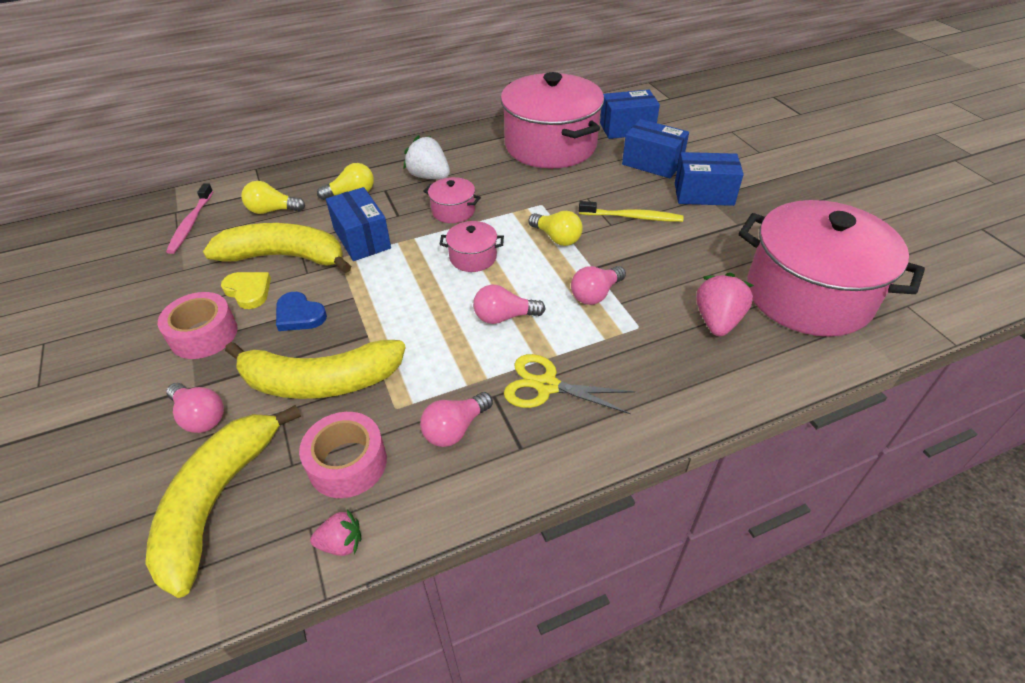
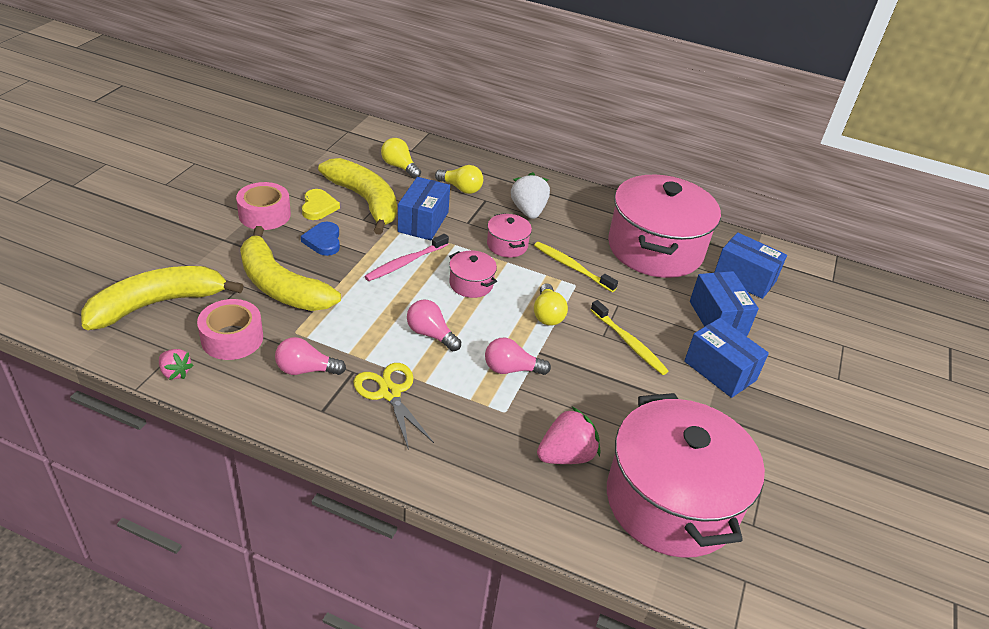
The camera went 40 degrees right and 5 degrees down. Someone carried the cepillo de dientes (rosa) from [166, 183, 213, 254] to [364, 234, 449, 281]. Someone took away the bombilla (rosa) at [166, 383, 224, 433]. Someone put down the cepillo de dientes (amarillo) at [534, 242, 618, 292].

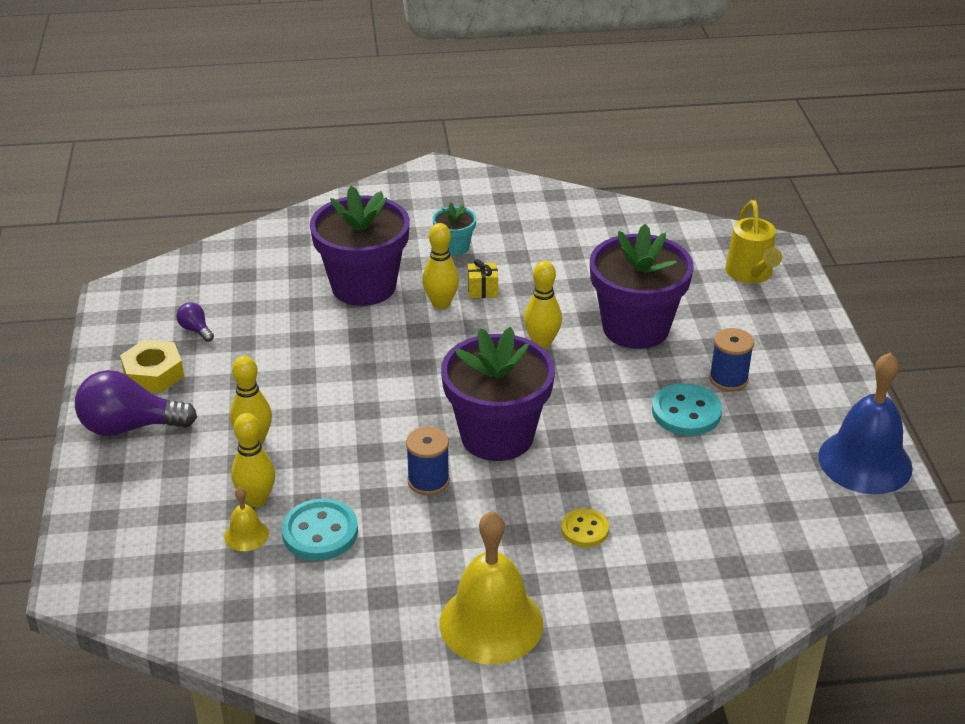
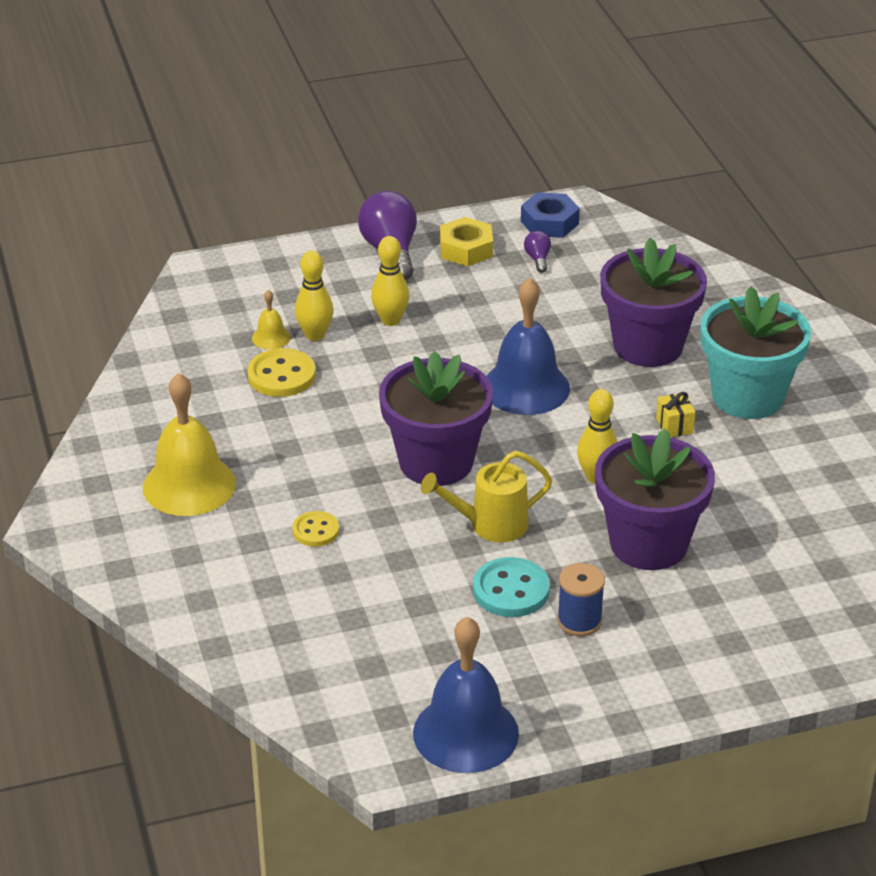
The camera went 80 degrees right and 0 degrees up. Someone carried the regadera (amarillo) from [725, 200, 782, 283] to [421, 451, 552, 542]. Someone scaled the maceta (turquesa) at [433, 202, 476, 256] by 2.15. Someone took away the bolo (amarillo) at [422, 223, 459, 309]. Someone rotated the bombilla (morado) at [177, 302, 214, 342] by 45 degrees counterclockwise. Someone took away the carrete (azul) at [406, 427, 450, 495]. Someone repainted the botón (turquesa) at [281, 499, 358, 561], which became the botón (amarillo) at [247, 348, 316, 397]. Someone put down the tuerca (azul) at [521, 192, 580, 238]. Someone put down the campana (azul) at [487, 278, 570, 415].

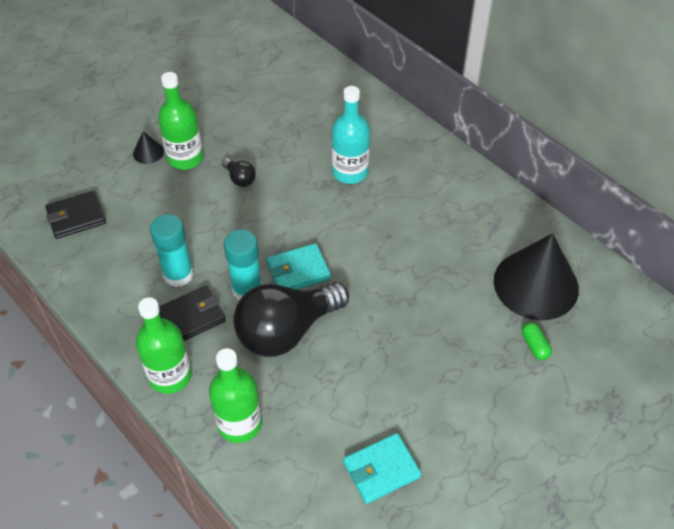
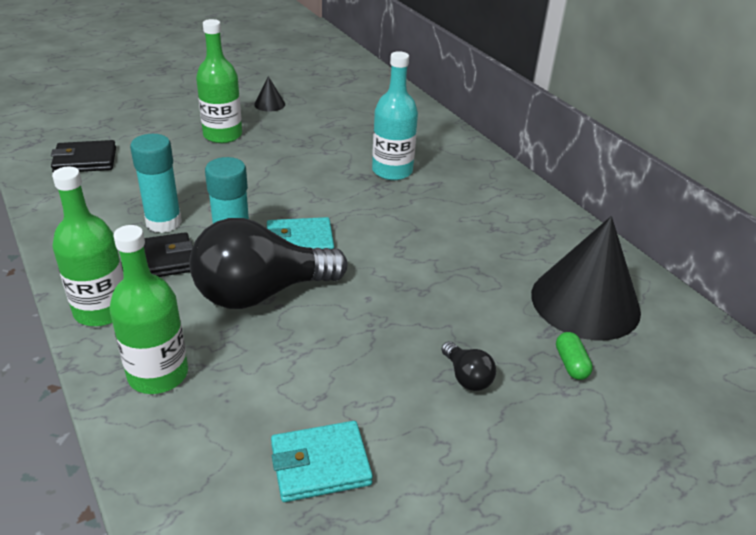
The camera went 10 degrees right and 15 degrees down. Someone carried the cono (negro) from [133, 132, 164, 164] to [254, 76, 285, 112]. Someone carried the bombilla (negro) from [222, 158, 256, 187] to [441, 341, 496, 391].

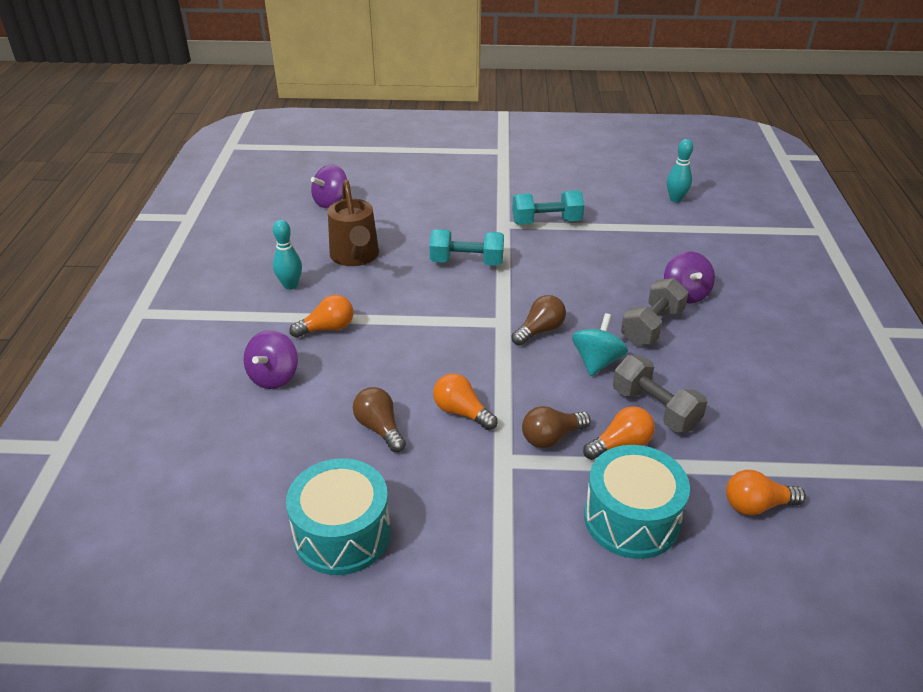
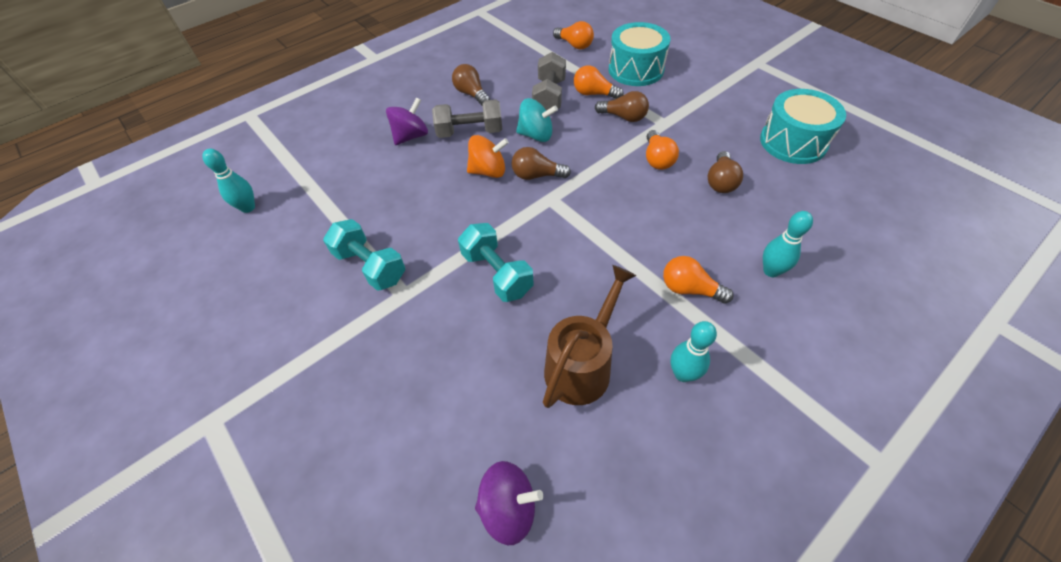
The camera went 130 degrees left and 15 degrees up. Someone rotated the peonza (turquesa) at [572, 313, 628, 376] by 150 degrees counterclockwise. Someone swapped the peonza (morado) at [243, 330, 298, 389] for the bolo (turquesa) at [763, 211, 813, 277]. Someone put down the bombilla (marrón) at [452, 64, 490, 105]. Someone put down the peonza (naranja) at [467, 135, 509, 178].

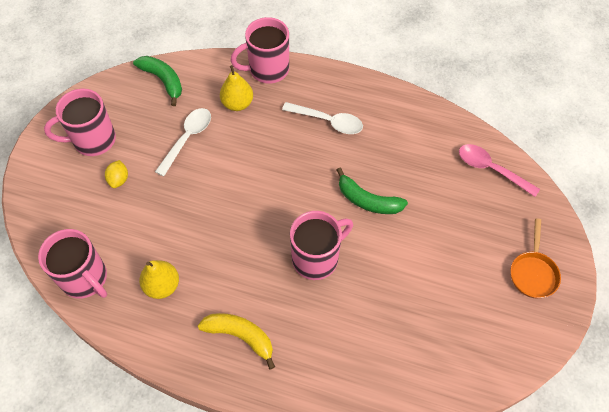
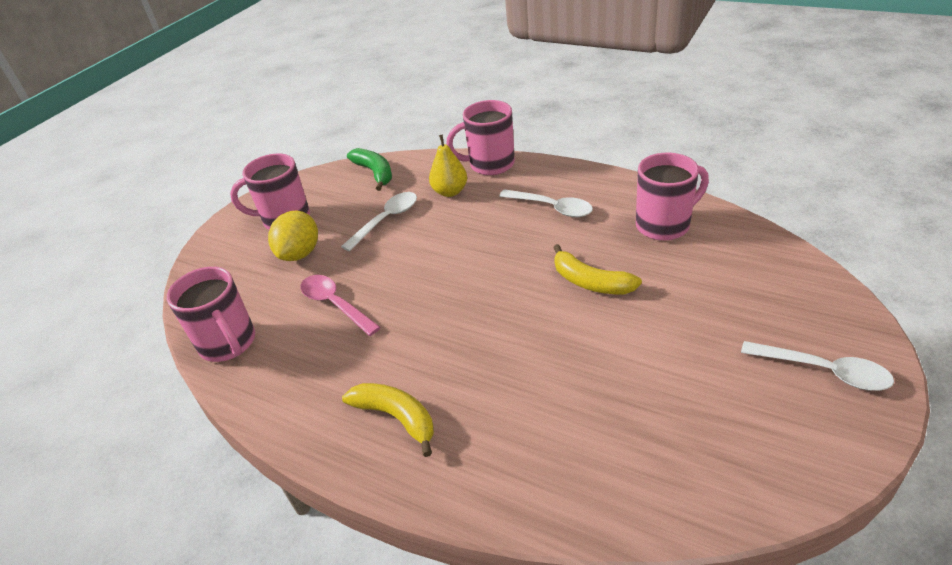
The camera went 15 degrees right and 20 degrees down. Someone carried the cuchara (rosa) from [459, 144, 540, 197] to [300, 275, 381, 336]. Someone scaled the limón (amarillo) at [105, 160, 128, 188] by 1.79. Someone repainted the plátano (verde) at [337, 168, 408, 214], which became the plátano (amarillo) at [553, 244, 642, 294]. Someone carried the taza (rosa) from [290, 211, 353, 280] to [636, 153, 709, 241]. Someone swapped the sartén (naranja) at [510, 218, 561, 298] for the cuchara (blanco) at [741, 341, 894, 391]. Someone took away the pera (amarillo) at [139, 260, 179, 299].

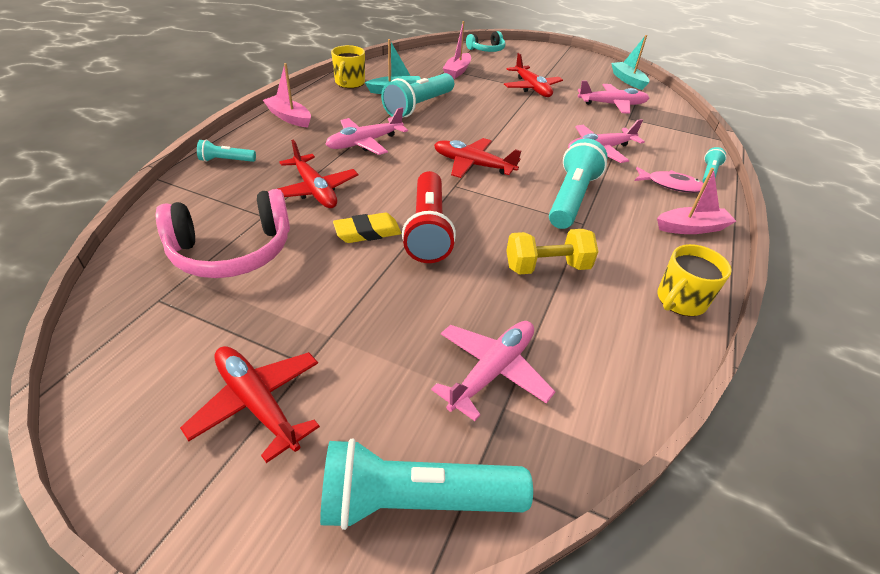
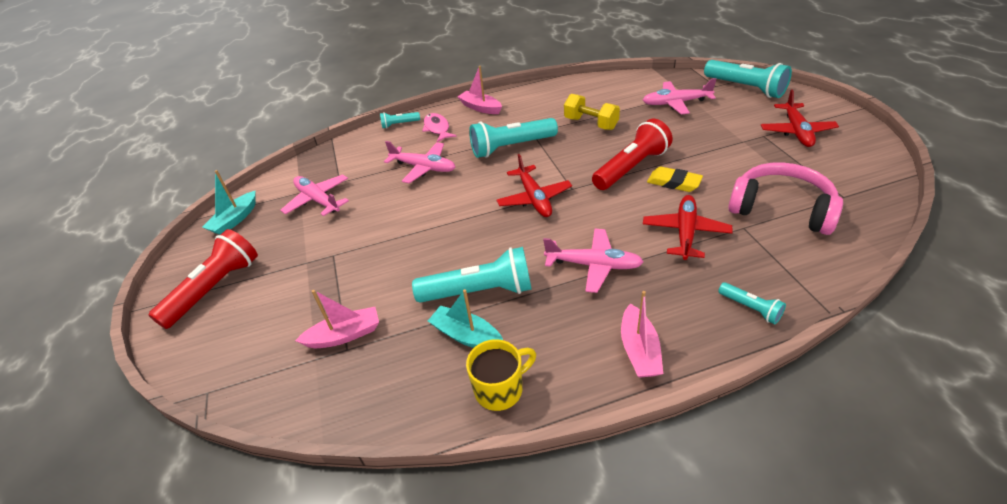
The camera went 125 degrees left and 0 degrees up. Someone took away the auriculares (turquesa) at [466, 31, 506, 52]. Someone took away the avión (rojo) at [504, 53, 563, 97]. Someone took away the taza (amarillo) at [657, 244, 732, 316]. Someone put down the lámpara de mano (rojo) at [149, 229, 258, 329].

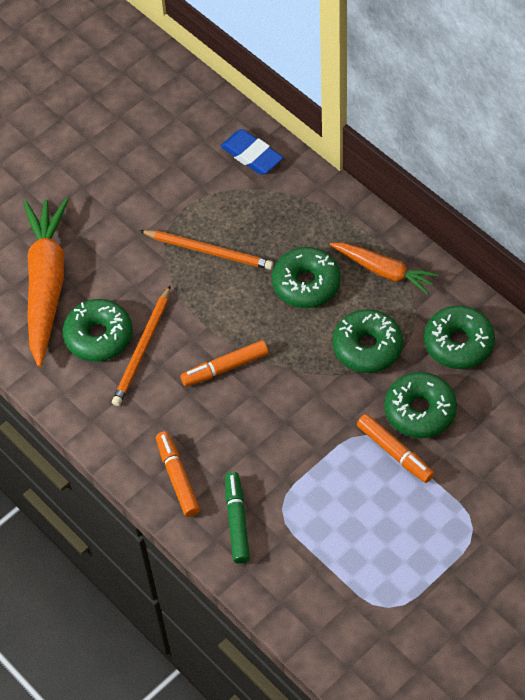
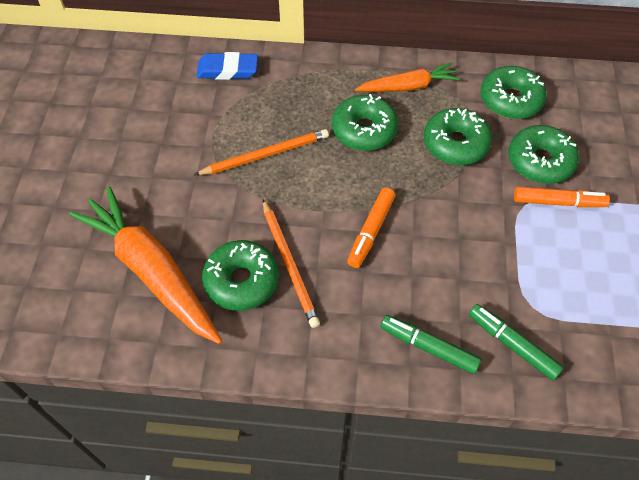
The camera went 45 degrees left and 0 degrees up. Someone repainted the rotulador (naranja) at [156, 431, 200, 517], which became the rotulador (verde) at [381, 315, 482, 374].

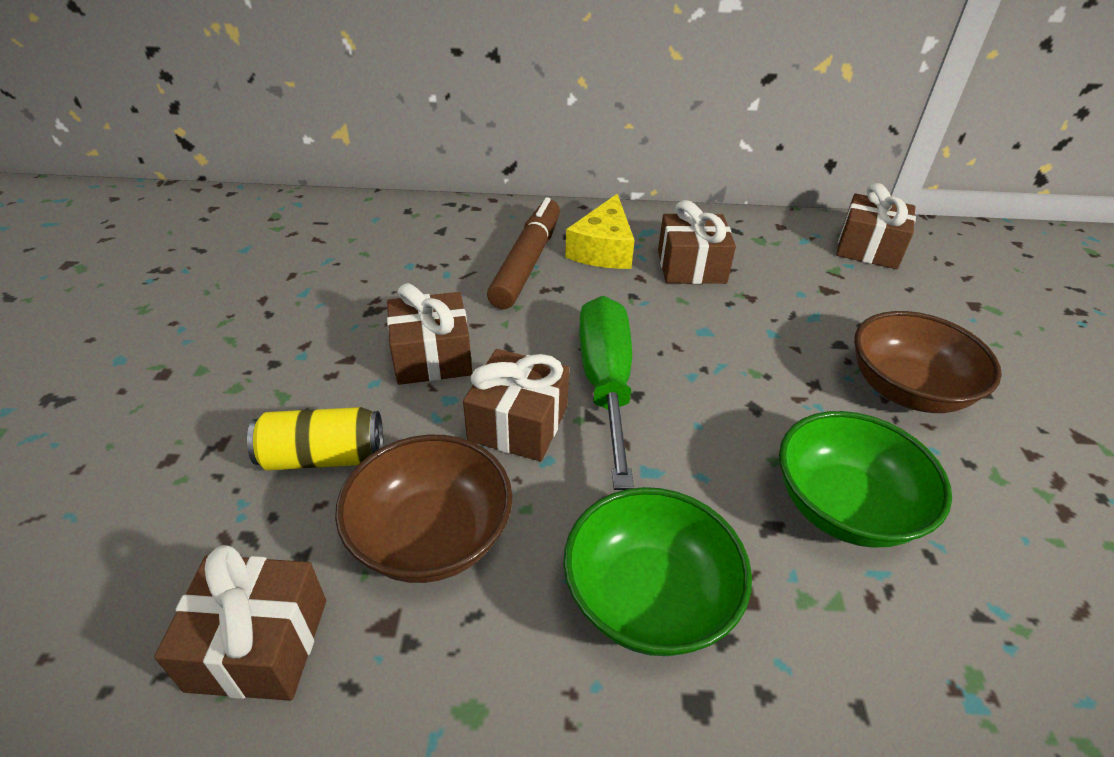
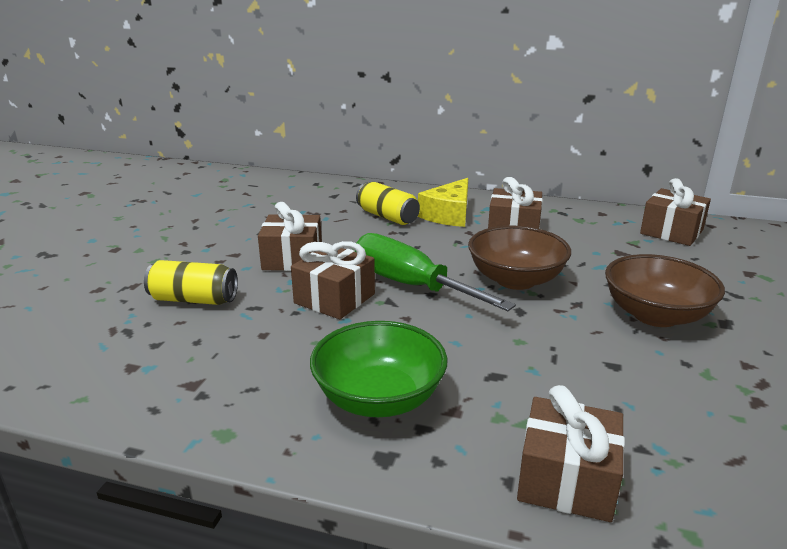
The camera went 15 degrees right and 15 degrees down. Someone swapped the rotulador (marrón) at [487, 197, 560, 309] for the lata (amarillo) at [356, 182, 420, 225]. Someone rotated the destornillador (verde) at [579, 296, 634, 490] by 60 degrees counterclockwise. Someone took away the cuenco (verde) at [779, 411, 952, 547]. Someone carried the cuenco (marrón) from [335, 435, 512, 583] to [468, 226, 571, 290]. Someone carried the regalo (marrón) from [154, 545, 326, 701] to [517, 385, 625, 522].

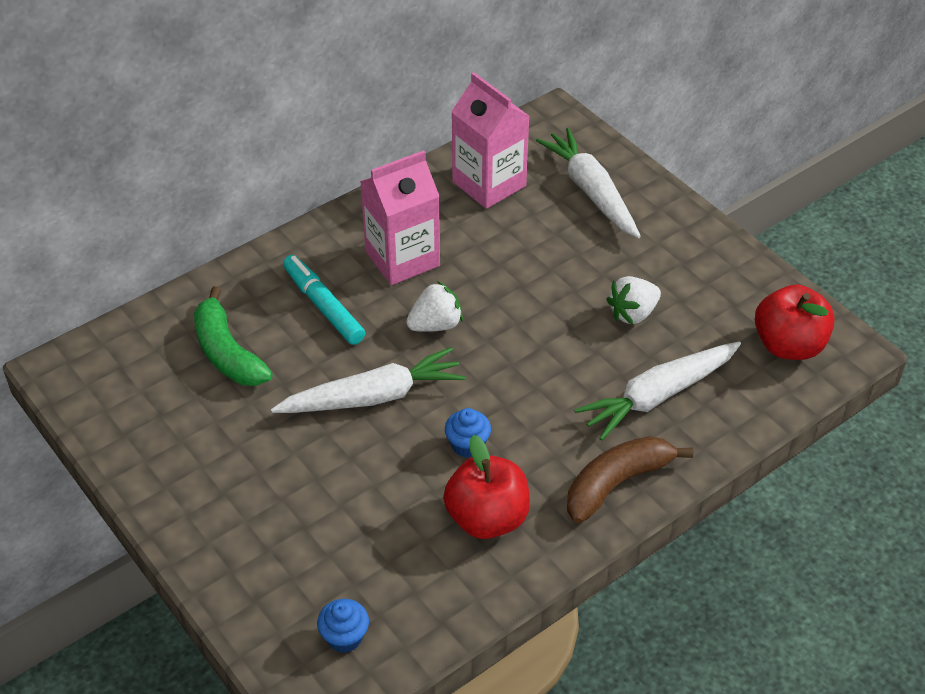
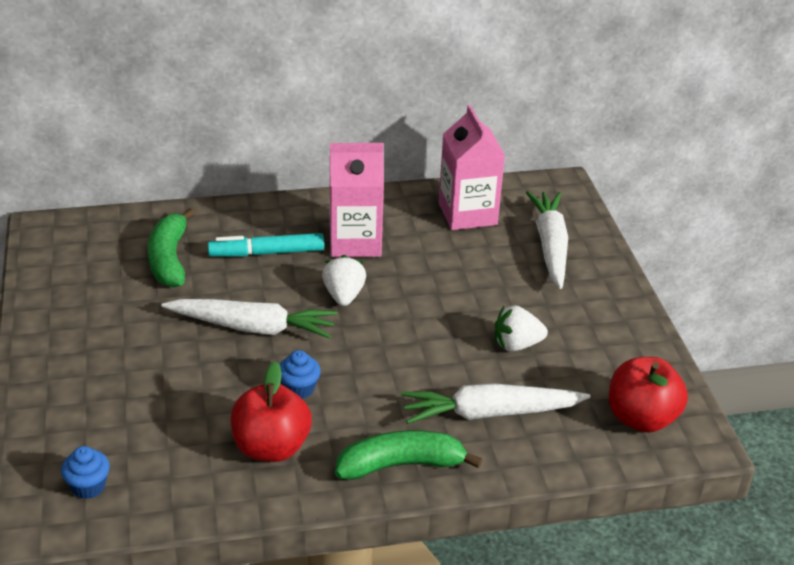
The camera went 25 degrees right and 10 degrees down. Someone rotated the rotulador (turquesa) at [283, 255, 365, 345] by 90 degrees counterclockwise. Someone rotated the fresa (blanco) at [406, 281, 463, 332] by 90 degrees counterclockwise. Someone repainted the plátano (marrón) at [567, 436, 693, 523], which became the plátano (verde) at [335, 430, 482, 480].

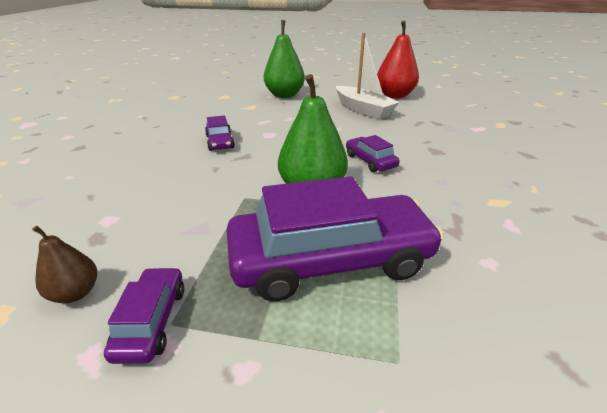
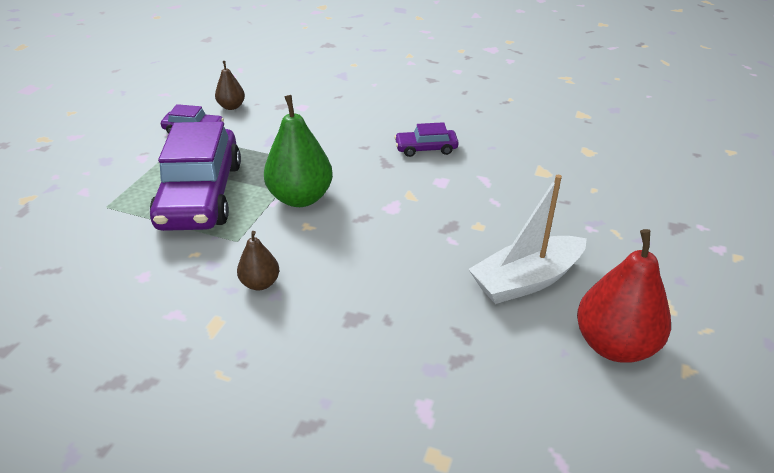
The camera went 100 degrees right and 5 degrees up. Someone took away the pera (verde) at [264, 20, 305, 98]. Someone took away the coche (morado) at [346, 135, 400, 172]. Someone put down the pera (marrón) at [237, 231, 279, 290].

